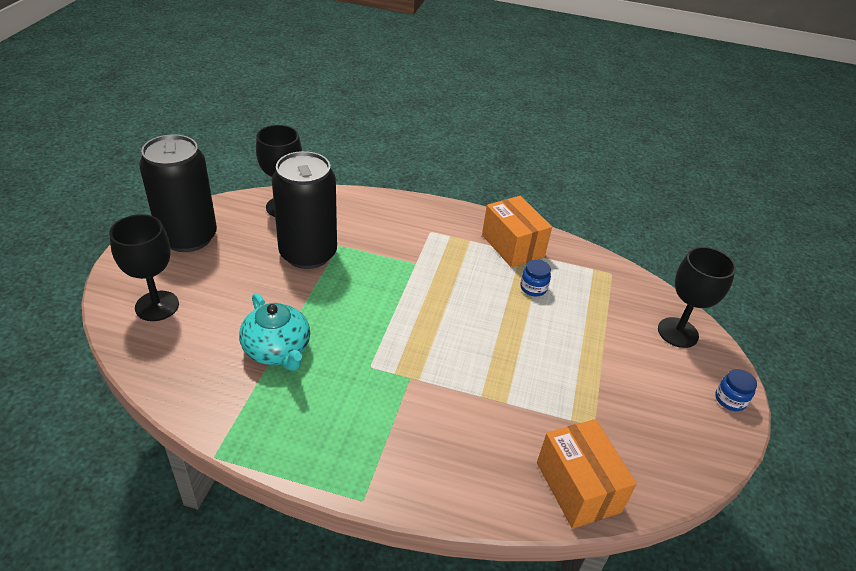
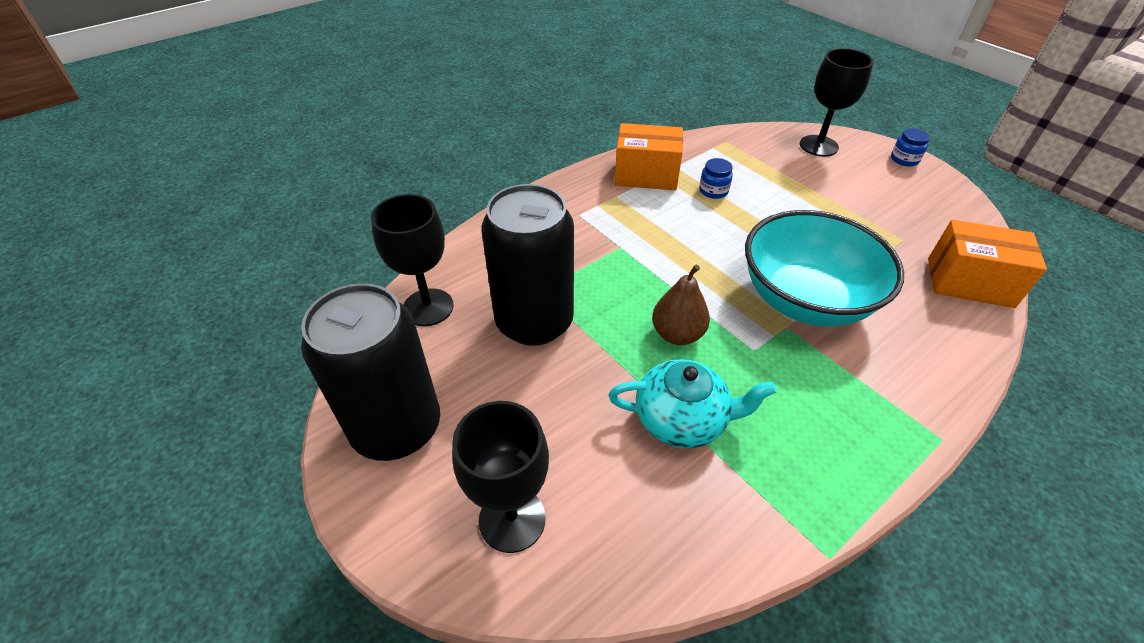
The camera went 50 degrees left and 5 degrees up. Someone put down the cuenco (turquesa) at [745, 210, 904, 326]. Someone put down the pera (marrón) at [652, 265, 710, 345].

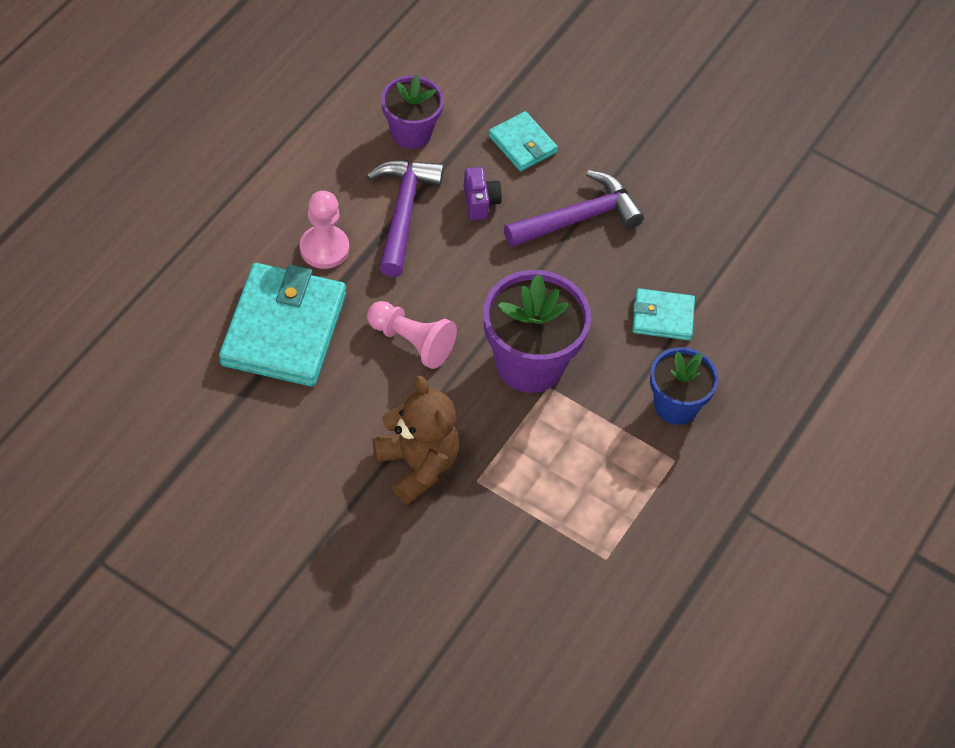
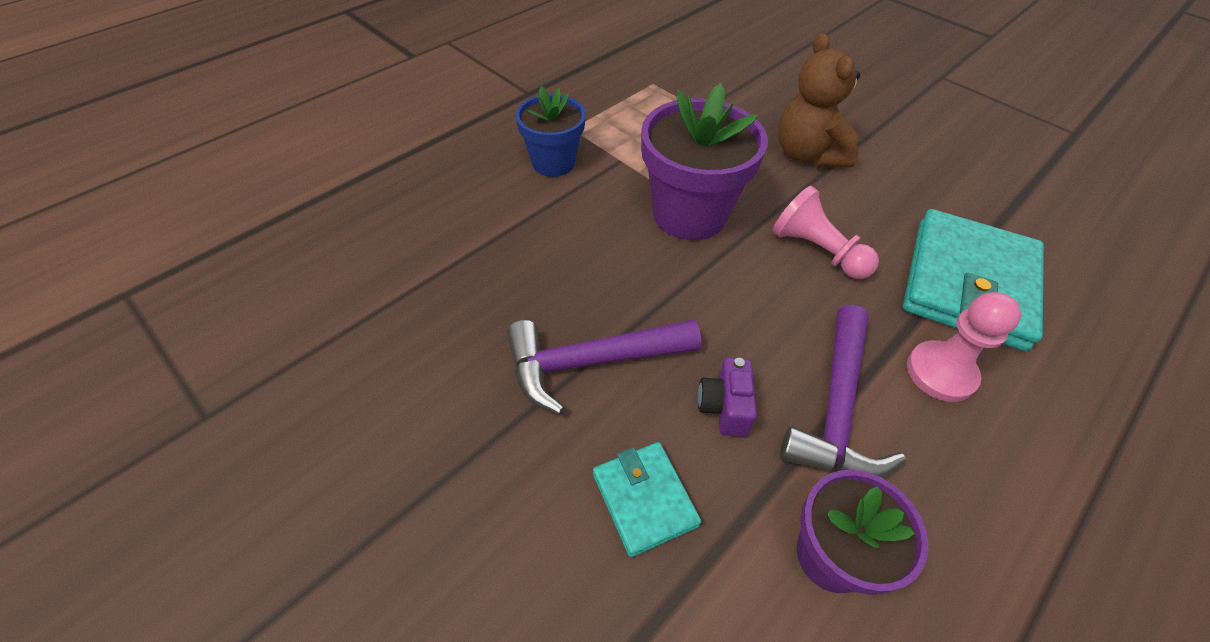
The camera went 165 degrees left and 5 degrees down. Someone took away the cartera (turquesa) at [632, 288, 695, 340].

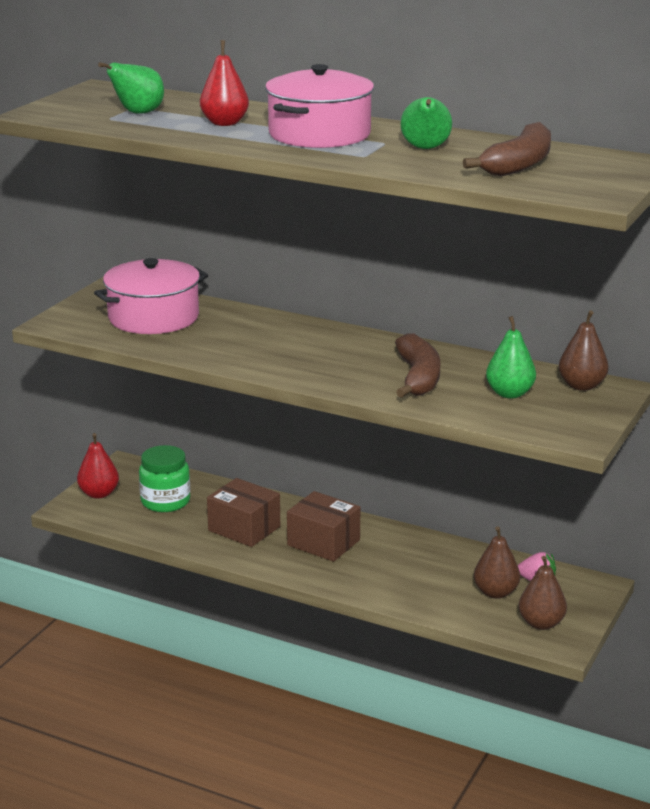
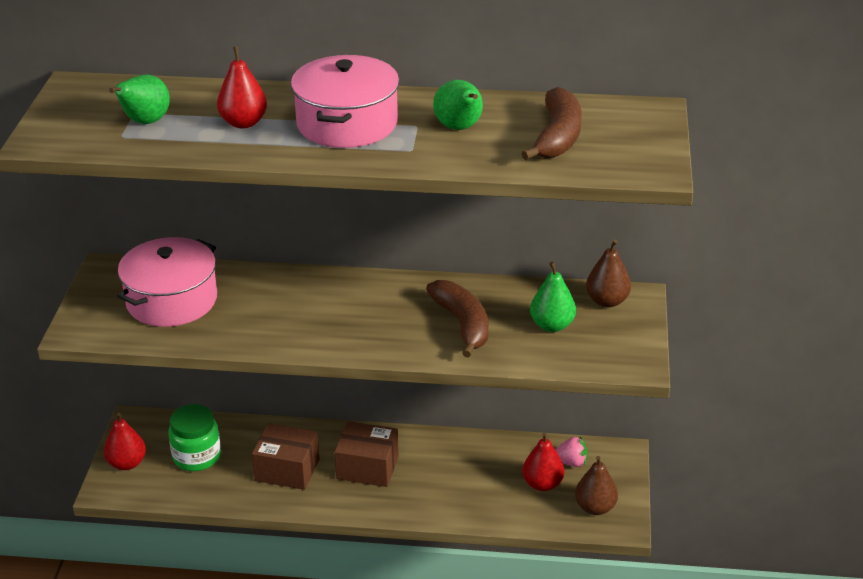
The camera went 20 degrees left and 10 degrees up. Someone repainted the pera (marrón) at [474, 526, 520, 599], which became the pera (rojo) at [522, 433, 565, 491].

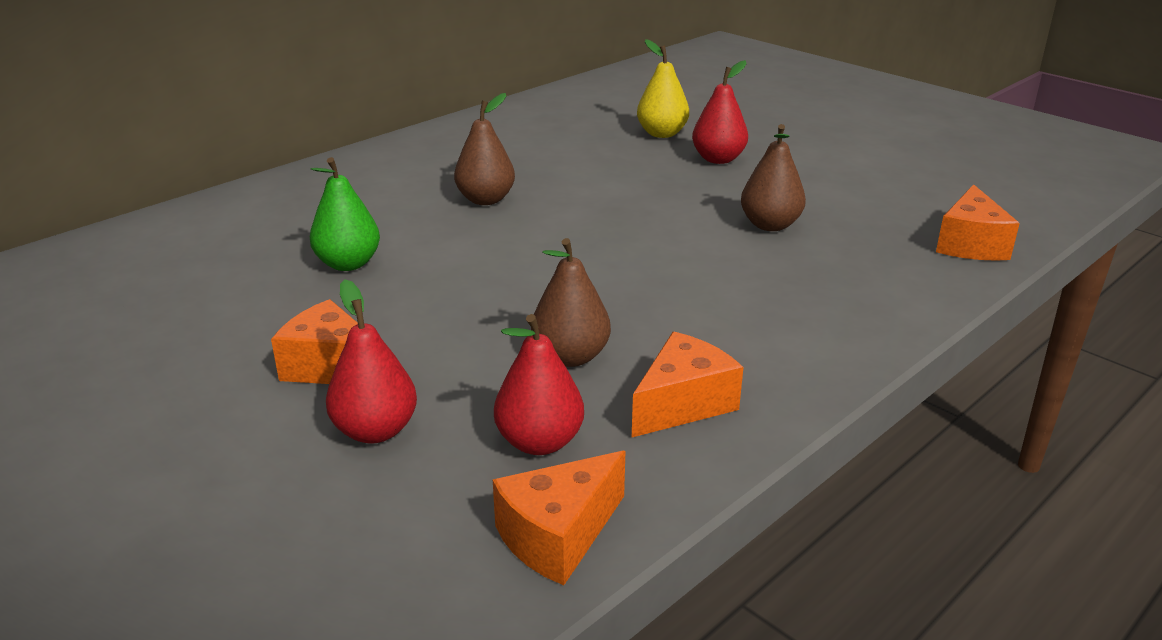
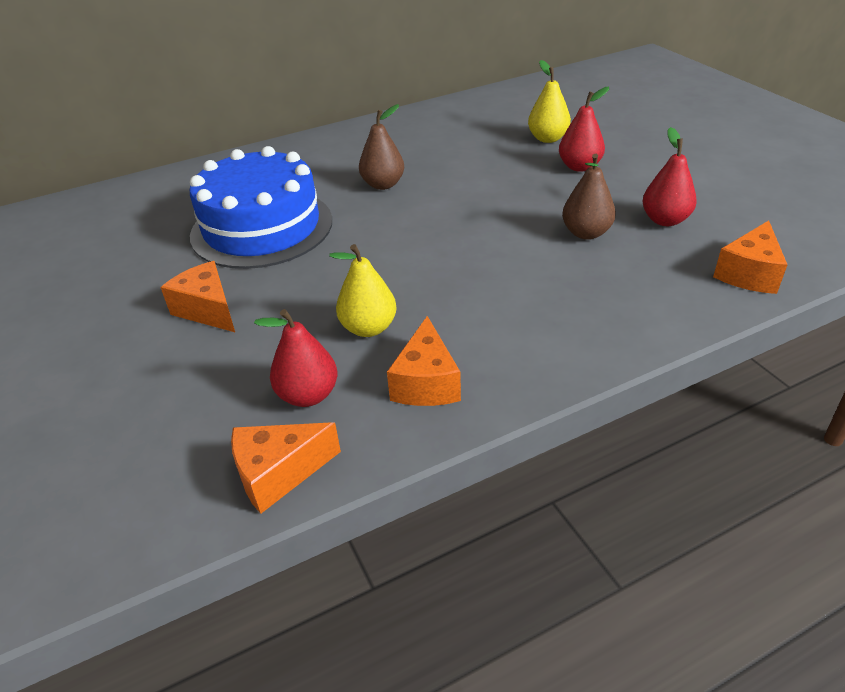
The camera went 20 degrees right and 10 degrees up. Someone swapped the pera (verde) at [310, 157, 380, 271] for the tarta (azul) at [190, 146, 332, 269]. Someone repainted the pera (marrón) at [531, 238, 611, 367], which became the pera (amarillo) at [329, 244, 397, 337]. Someone carried the pera (rojo) from [326, 280, 417, 444] to [643, 127, 697, 226]. Someone rotated the queso (naranja) at [632, 332, 743, 437] by 120 degrees clockwise.

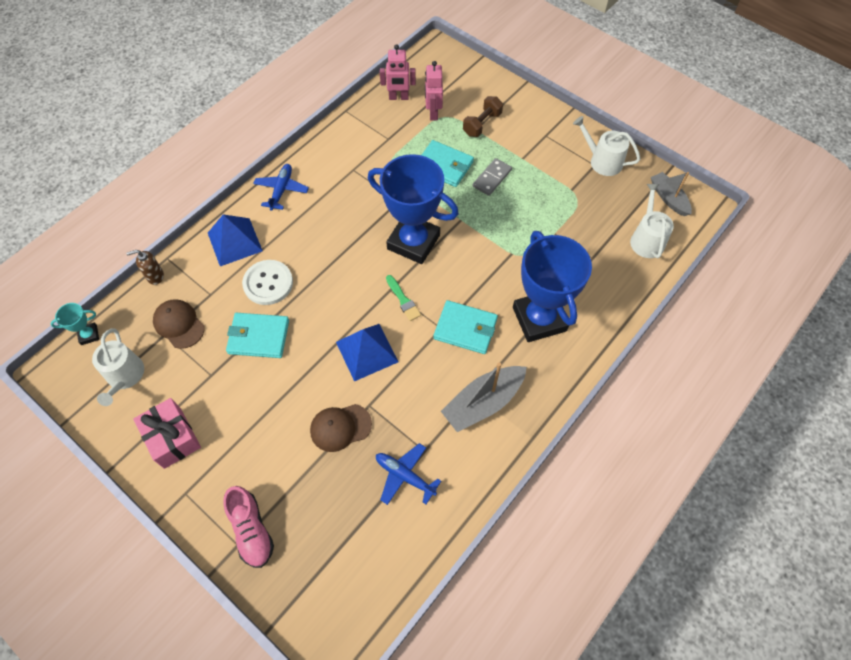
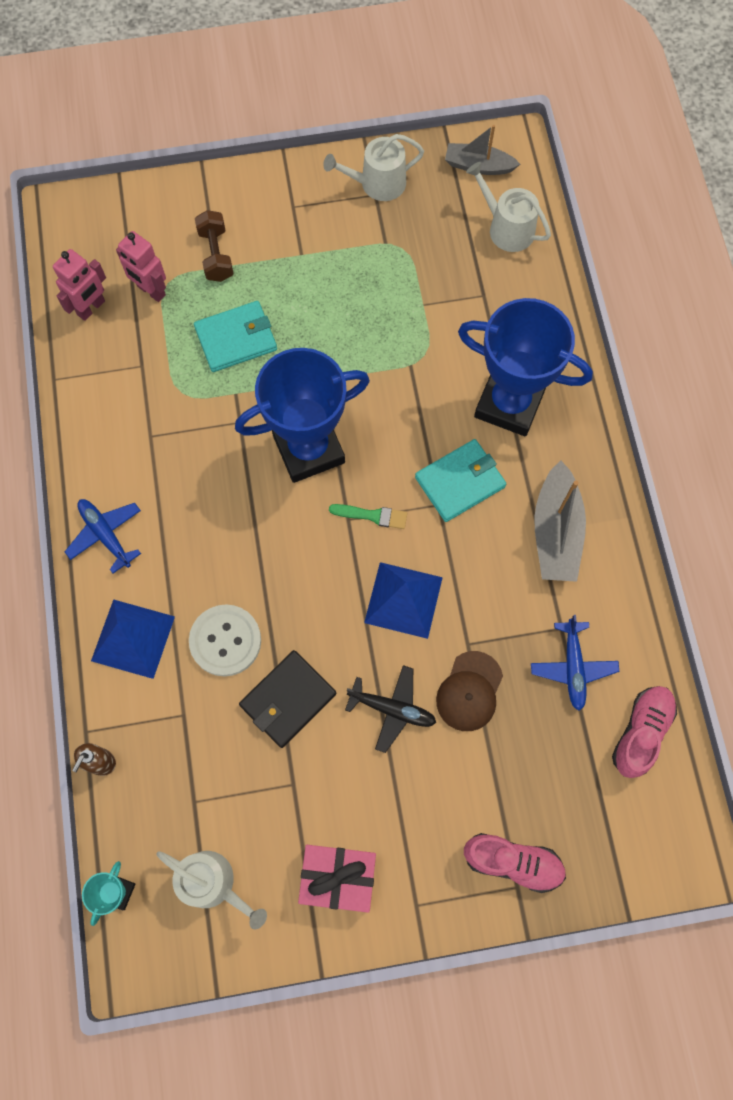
The camera went 50 degrees left and 10 degrees up. Someone took away the ficha de dominó (gris) at [473, 158, 512, 196]. Someone took away the gorra (marrón) at [153, 299, 205, 349]. Someone repainted the cartera (turquesa) at [226, 313, 289, 358], which became the cartera (negro) at [239, 650, 336, 748]. Someone rotated the avión (azul) at [376, 443, 441, 505] by 75 degrees counterclockwise. Someone put down the avión (negro) at [345, 665, 436, 753]. Someone put down the zapato (rosa) at [612, 686, 677, 778].

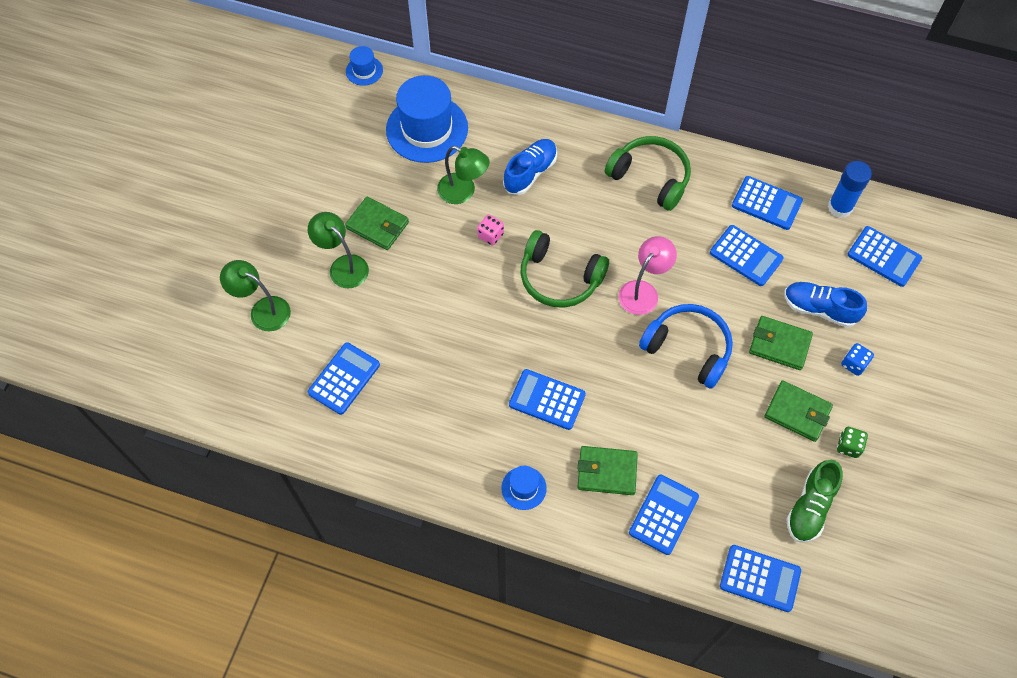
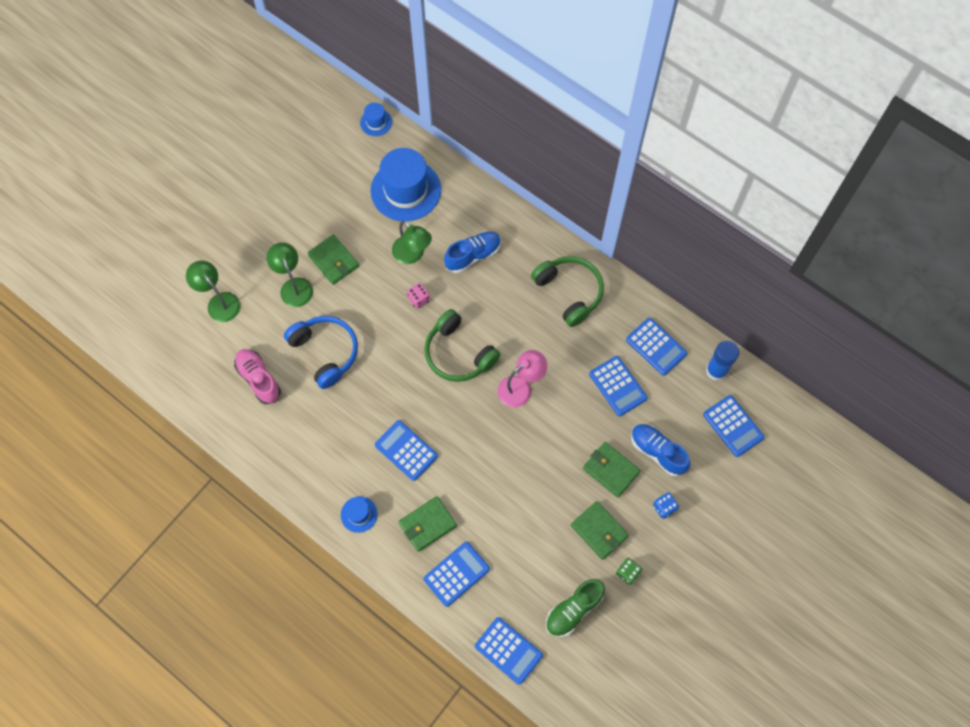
The camera went 20 degrees right and 5 degrees up. Someone carried the auriculares (azul) from [639, 304, 733, 389] to [284, 316, 358, 389]. Someone swapped the calculadora (azul) at [308, 342, 380, 415] for the zapato (rosa) at [234, 349, 281, 404]. Someone rotated the cartera (verde) at [577, 446, 638, 495] by 60 degrees counterclockwise.

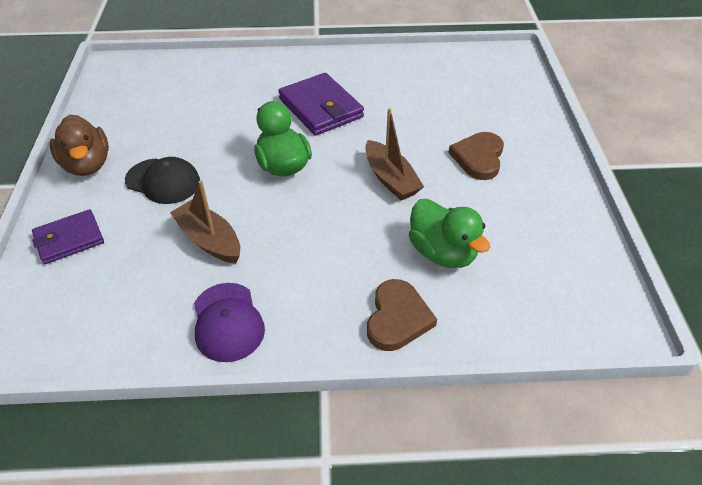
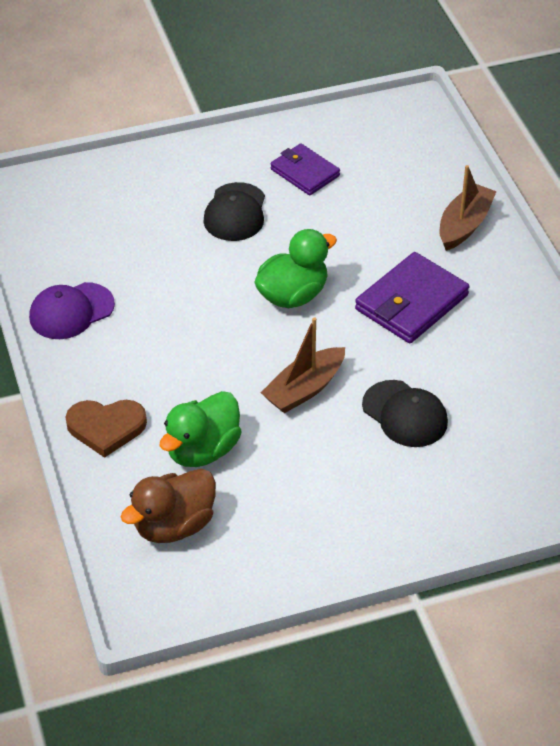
The camera went 75 degrees right and 0 degrees up. Someone carried the pato (marrón) from [50, 115, 109, 176] to [121, 469, 216, 543]. Someone took away the corazón (marrón) at [449, 132, 504, 180]. Someone carried the barco (marrón) from [170, 180, 240, 263] to [439, 165, 497, 251]. Someone carried the cartera (morado) from [32, 209, 104, 264] to [270, 143, 340, 195]. Someone put down the gorra (negro) at [362, 380, 448, 447].

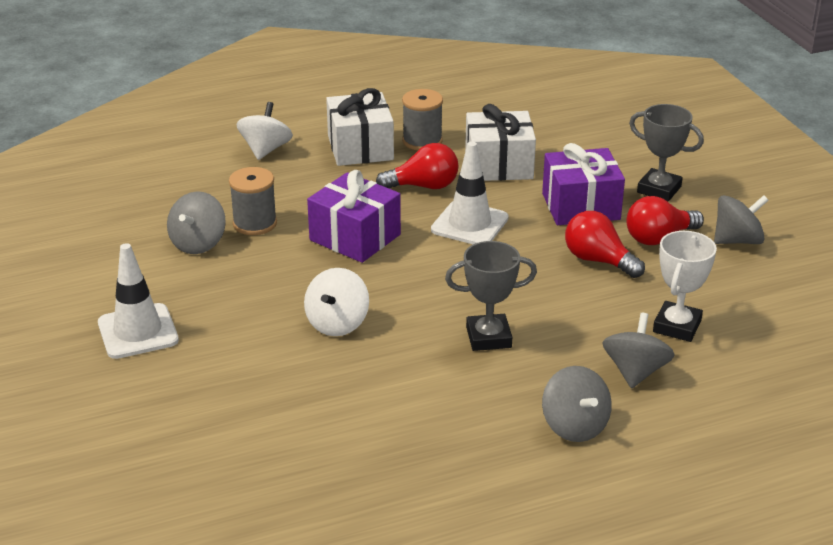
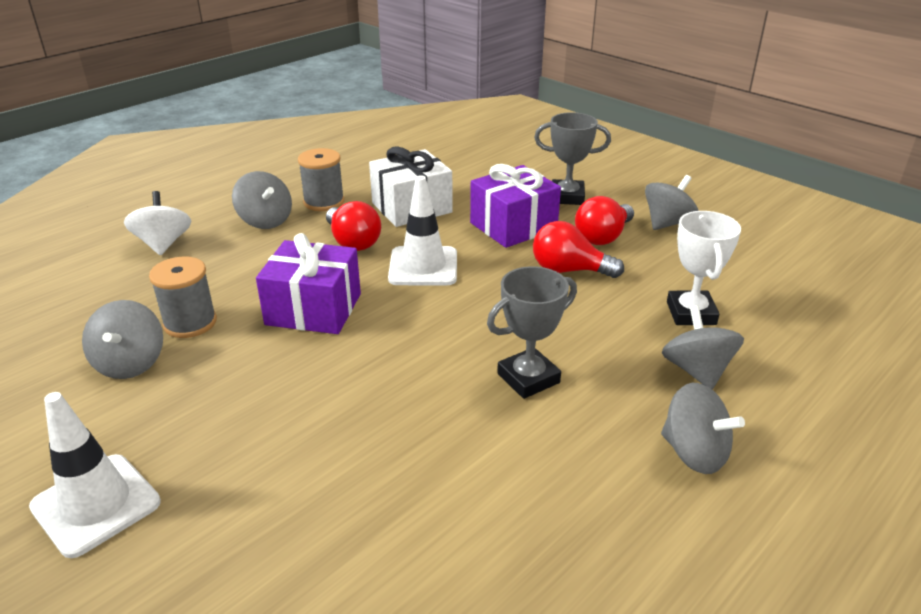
The camera went 25 degrees left and 0 degrees up. Someone swapped the regalo (blanco) at [326, 88, 394, 166] for the peonza (gris) at [232, 171, 292, 229]. Someone rotated the bombilla (rojo) at [376, 143, 459, 189] by 90 degrees clockwise. Someone took away the peonza (blanco) at [304, 268, 369, 336].

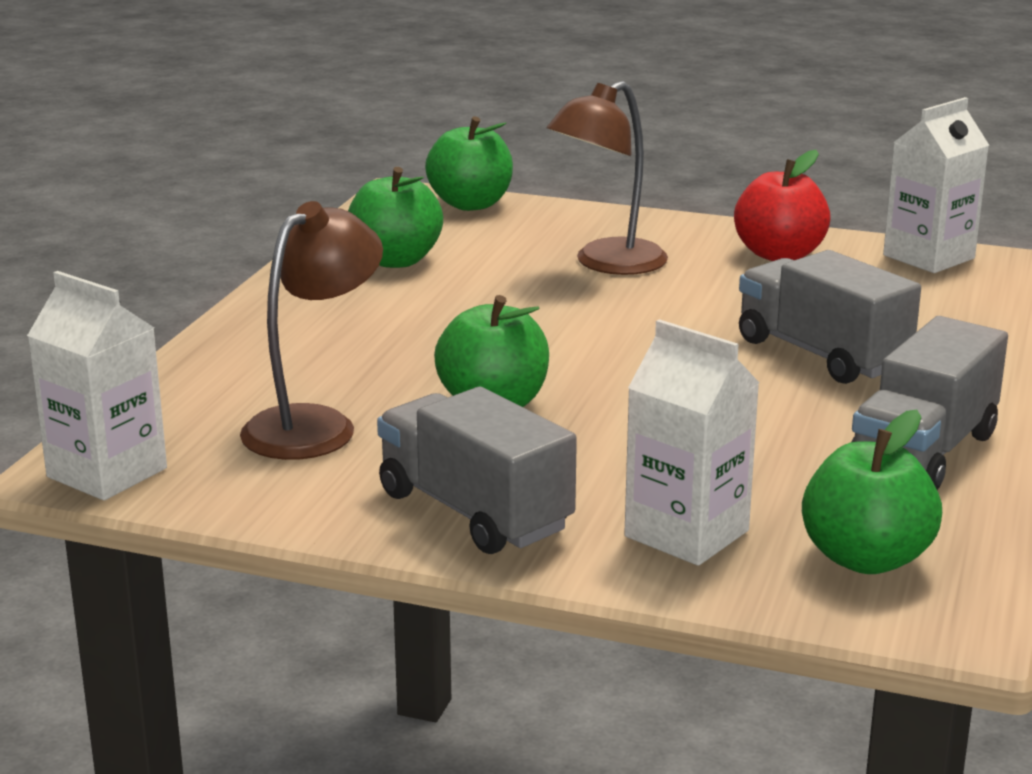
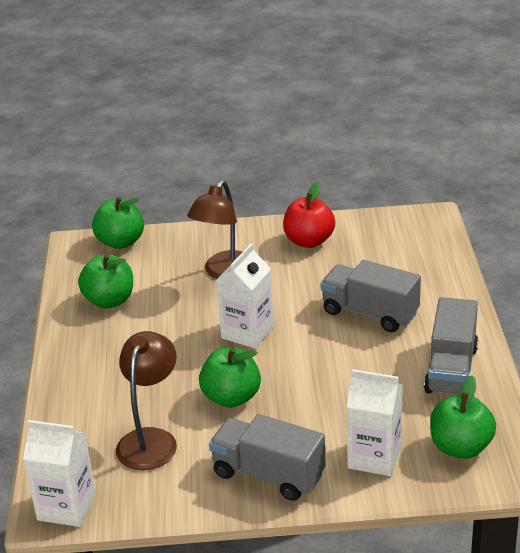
The camera went 20 degrees left and 10 degrees up. Someone carried the cartón de leche (blanco) from [883, 97, 989, 273] to [216, 243, 274, 348].

